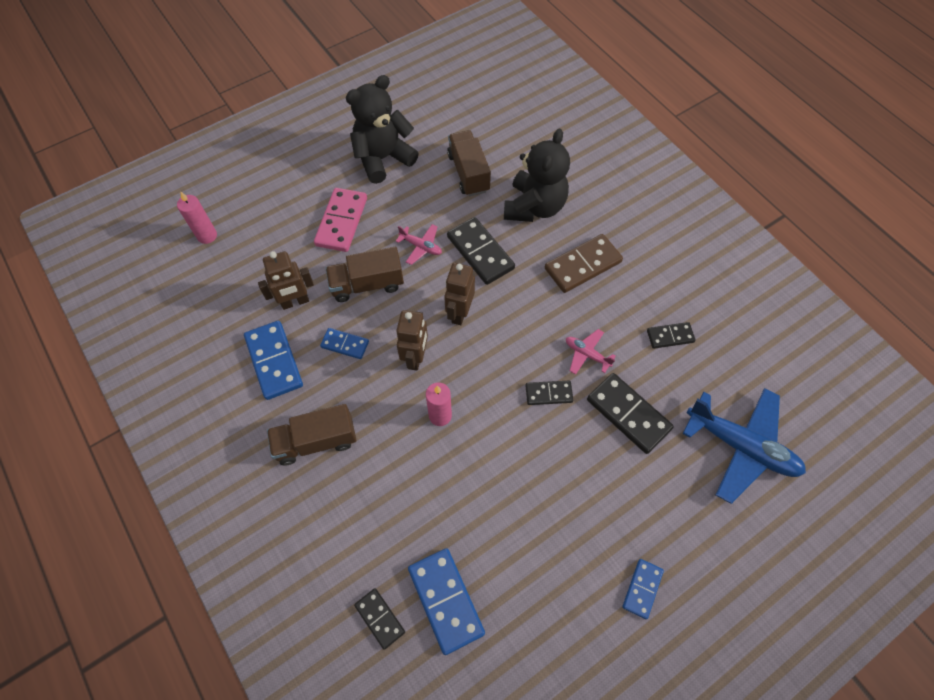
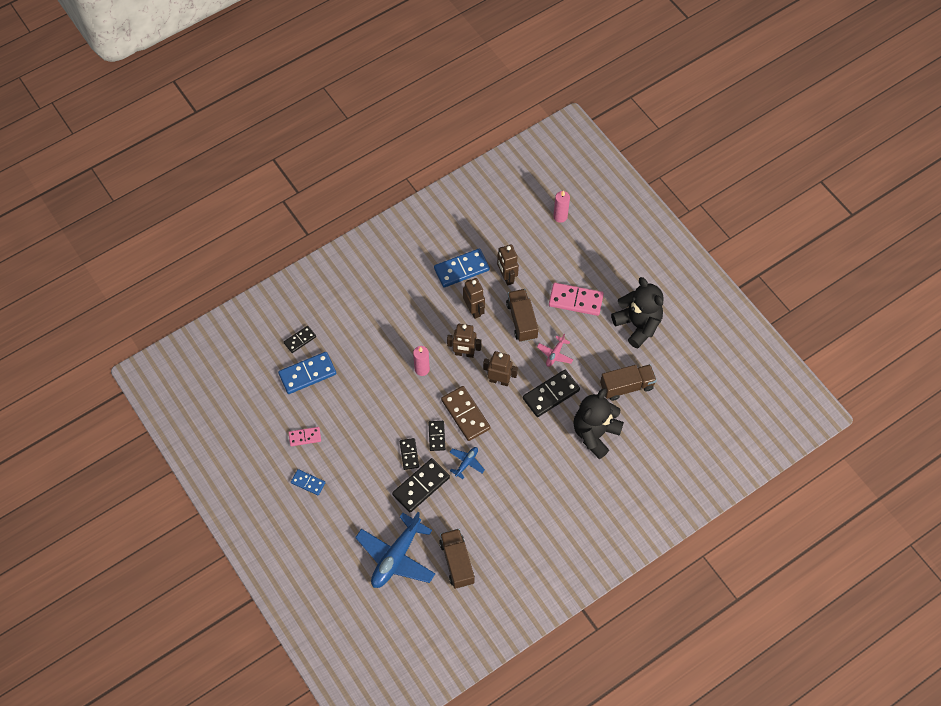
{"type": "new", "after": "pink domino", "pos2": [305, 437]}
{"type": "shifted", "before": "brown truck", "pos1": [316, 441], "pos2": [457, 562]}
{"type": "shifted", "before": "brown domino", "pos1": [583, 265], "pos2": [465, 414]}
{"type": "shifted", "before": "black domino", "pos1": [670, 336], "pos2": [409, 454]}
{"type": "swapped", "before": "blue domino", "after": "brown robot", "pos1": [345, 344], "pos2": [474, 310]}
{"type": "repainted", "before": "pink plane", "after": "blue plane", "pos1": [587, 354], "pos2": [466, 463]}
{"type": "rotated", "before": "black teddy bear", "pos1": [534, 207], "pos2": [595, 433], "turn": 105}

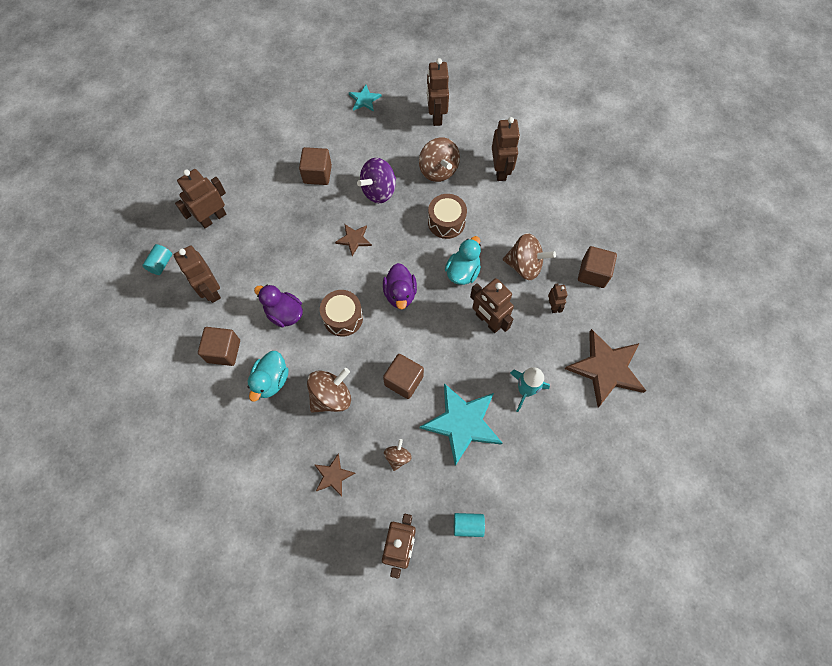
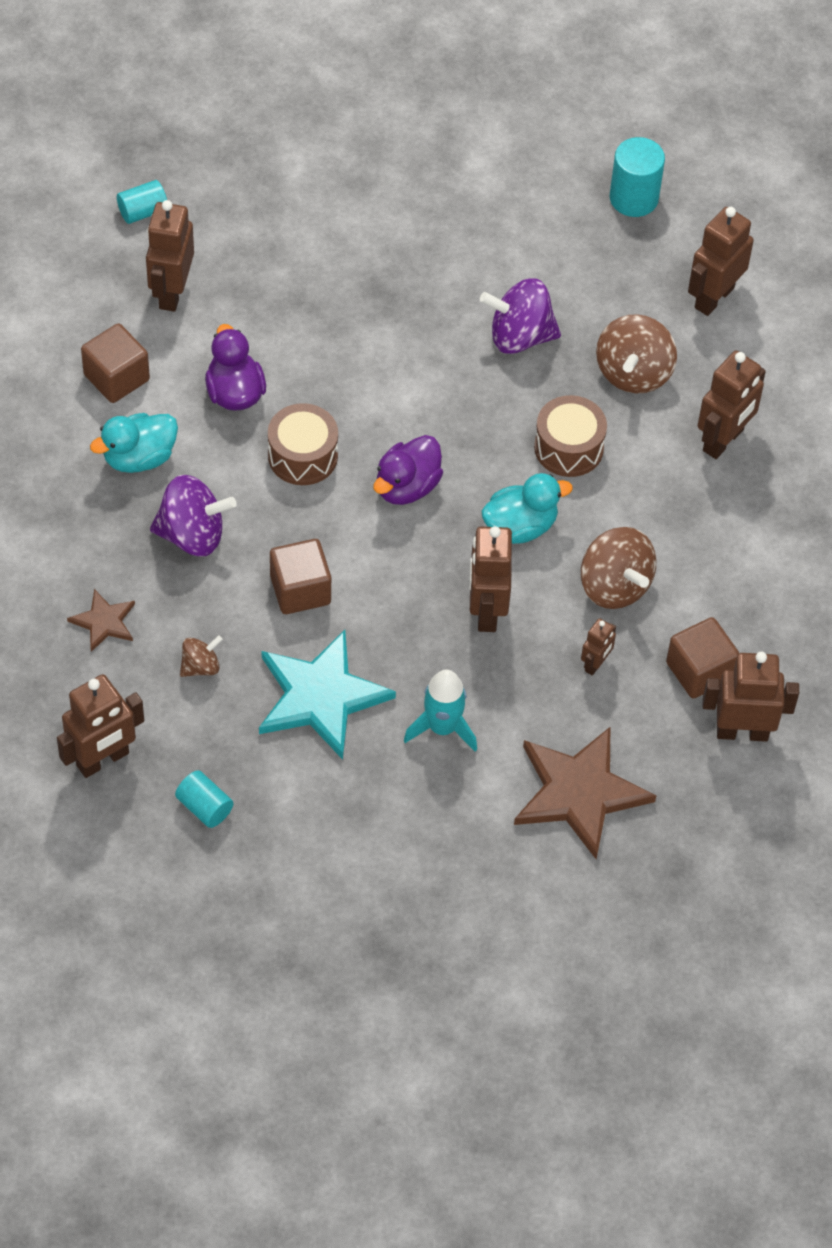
{"type": "gone", "before": "brown cube", "pos1": [317, 174]}
{"type": "gone", "before": "brown star", "pos1": [354, 239]}
{"type": "shifted", "before": "brown robot", "pos1": [213, 218], "pos2": [742, 732]}
{"type": "swapped", "before": "turquoise star", "after": "turquoise cylinder", "pos1": [364, 100], "pos2": [634, 198]}
{"type": "repainted", "before": "brown spinning top", "after": "purple spinning top", "pos1": [331, 396], "pos2": [192, 534]}

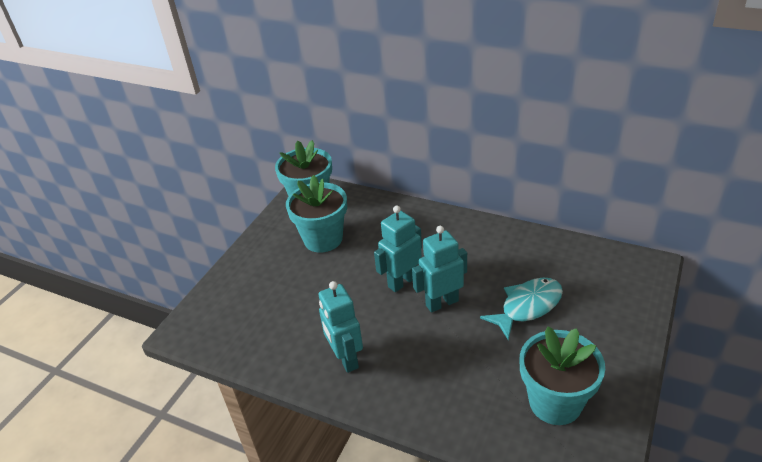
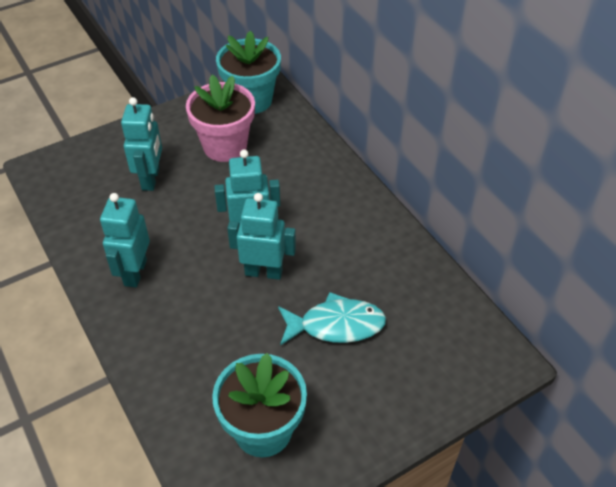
{"type": "new", "after": "turquoise robot", "pos2": [151, 179]}
{"type": "repainted", "before": "turquoise flower pot", "after": "pink flower pot", "pos1": [323, 239], "pos2": [225, 146]}

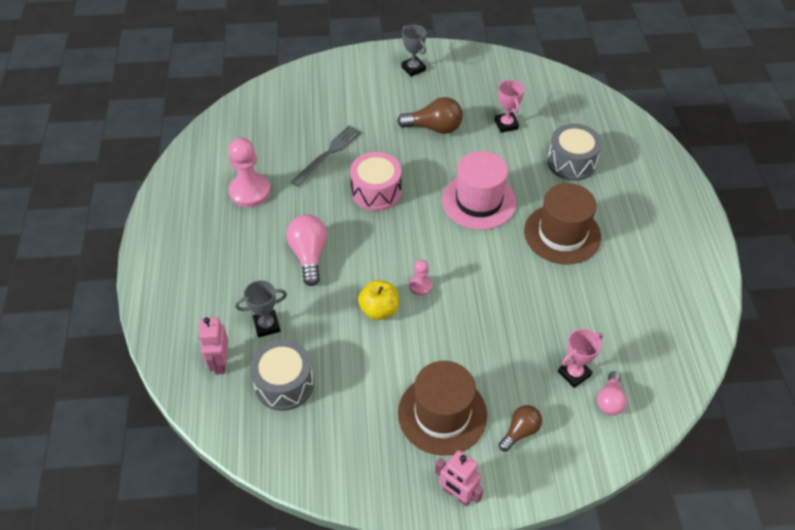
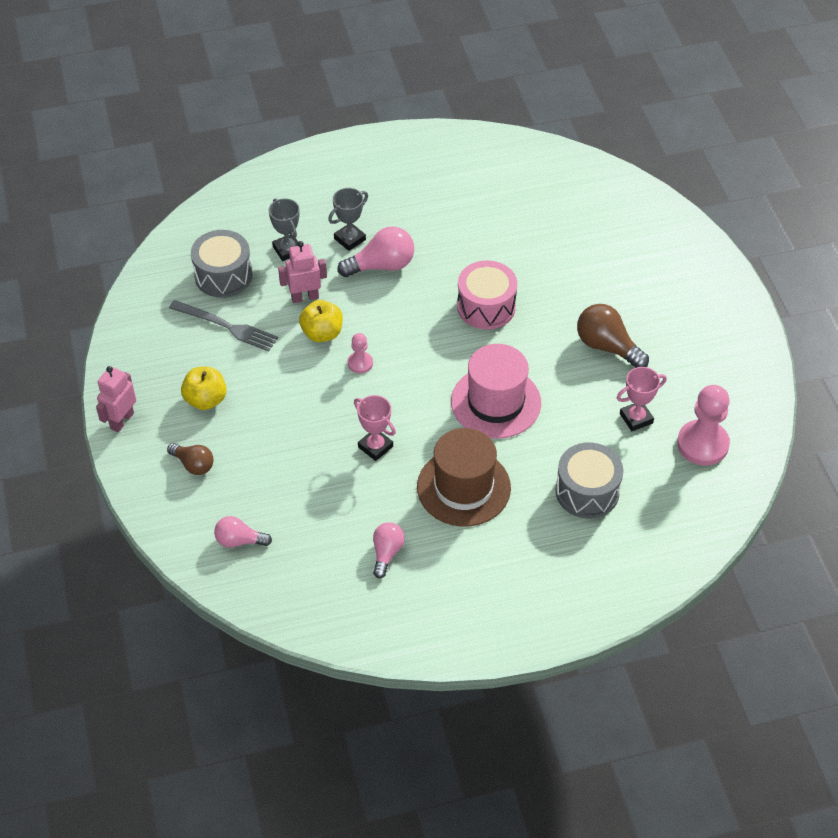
{"type": "new", "after": "pink light bulb", "pos2": [386, 553]}
{"type": "shifted", "before": "pink robot", "pos1": [220, 363], "pos2": [305, 297]}
{"type": "shifted", "before": "pink pawn", "pos1": [250, 191], "pos2": [702, 444]}
{"type": "shifted", "before": "grey fork", "pos1": [328, 154], "pos2": [226, 326]}
{"type": "shifted", "before": "grey trophy", "pos1": [413, 68], "pos2": [350, 239]}
{"type": "shifted", "before": "pink trophy", "pos1": [574, 373], "pos2": [375, 447]}
{"type": "swapped", "before": "brown hat", "after": "yellow apple", "pos1": [442, 414], "pos2": [205, 400]}
{"type": "rotated", "before": "brown light bulb", "pos1": [434, 128], "pos2": [607, 346], "turn": 135}

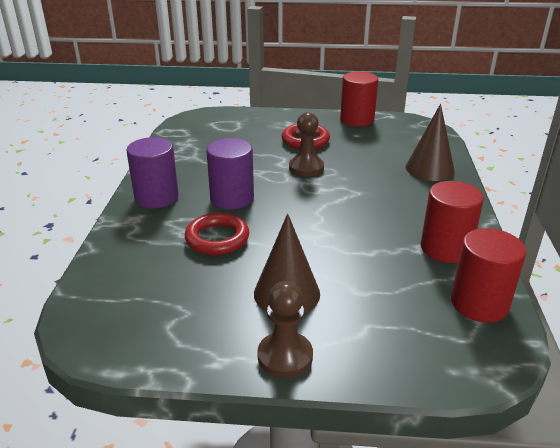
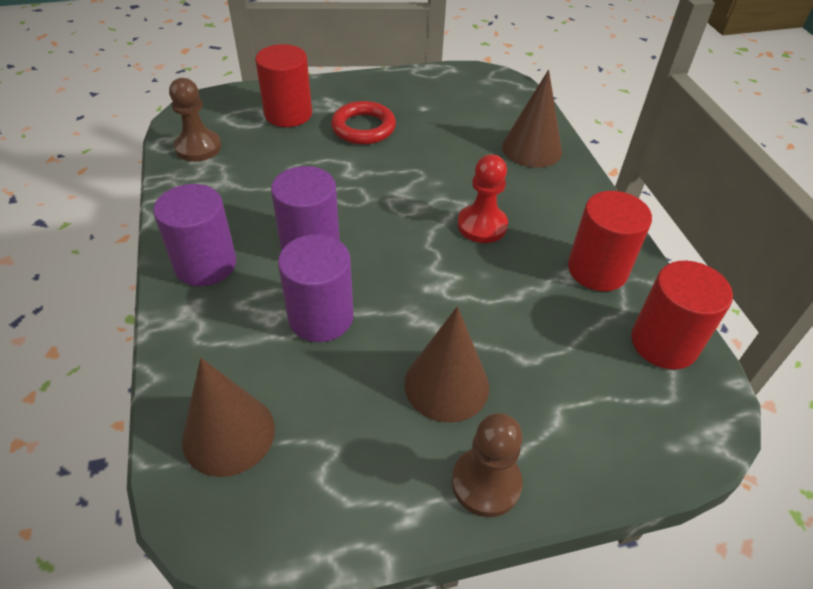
{"type": "new", "after": "brown cone", "pos2": [228, 434]}
{"type": "new", "after": "red pawn", "pos2": [482, 225]}
{"type": "shifted", "before": "brown pawn", "pos1": [306, 168], "pos2": [198, 147]}
{"type": "shifted", "before": "red cylinder", "pos1": [357, 120], "pos2": [288, 114]}
{"type": "swapped", "before": "red ring", "after": "purple cylinder", "pos1": [217, 238], "pos2": [321, 317]}

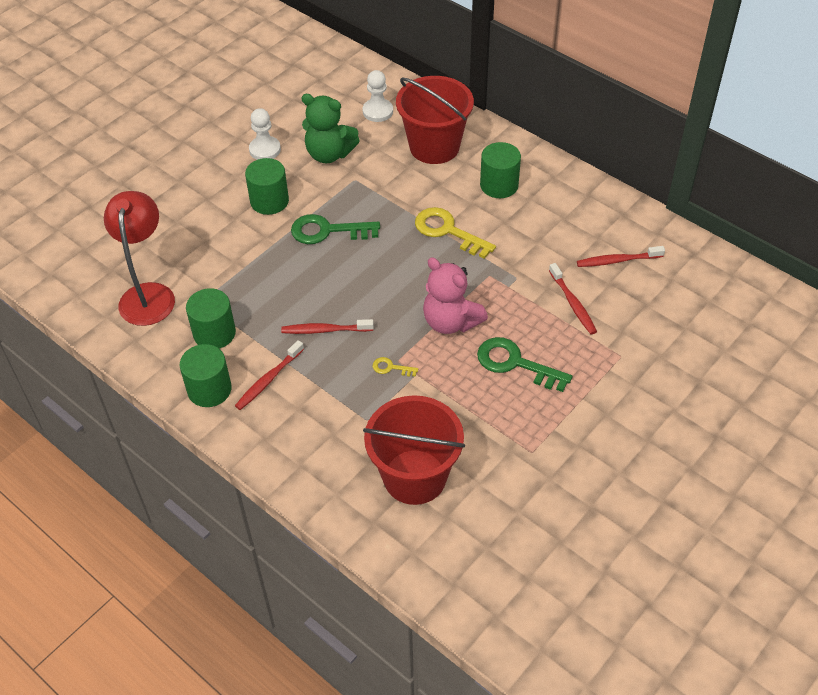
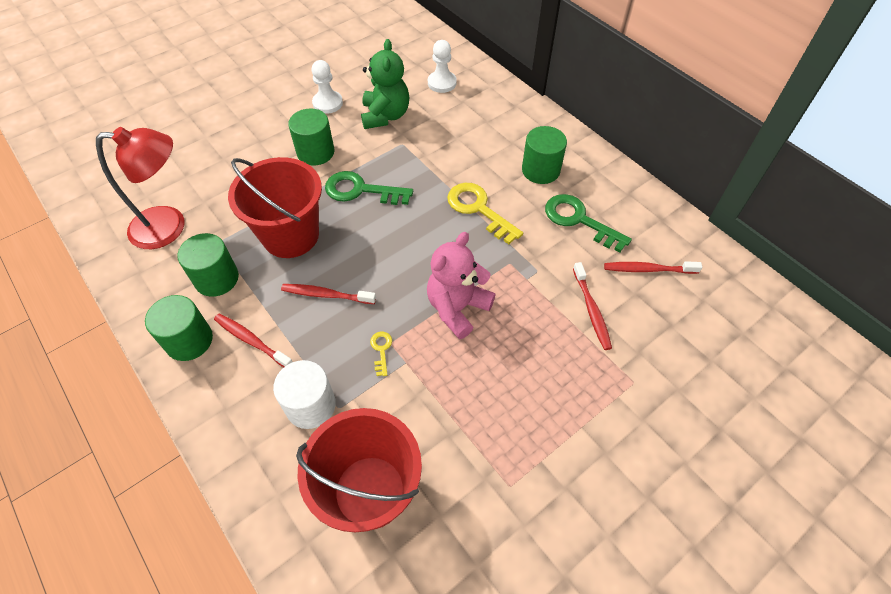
{"type": "new", "after": "white cylinder", "pos2": [310, 405]}
{"type": "shifted", "before": "red bucket", "pos1": [434, 146], "pos2": [290, 235]}
{"type": "shifted", "before": "green key", "pos1": [516, 363], "pos2": [579, 220]}
{"type": "rotated", "before": "red lamp", "pos1": [148, 294], "pos2": [169, 227], "turn": 75}
{"type": "rotated", "before": "red toothbrush", "pos1": [268, 380], "pos2": [251, 340], "turn": 75}
{"type": "rotated", "before": "green teddy bear", "pos1": [329, 154], "pos2": [385, 116], "turn": -120}
{"type": "rotated", "before": "yellow key", "pos1": [391, 368], "pos2": [381, 350], "turn": 60}
{"type": "rotated", "before": "pink teddy bear", "pos1": [451, 322], "pos2": [457, 308], "turn": 75}

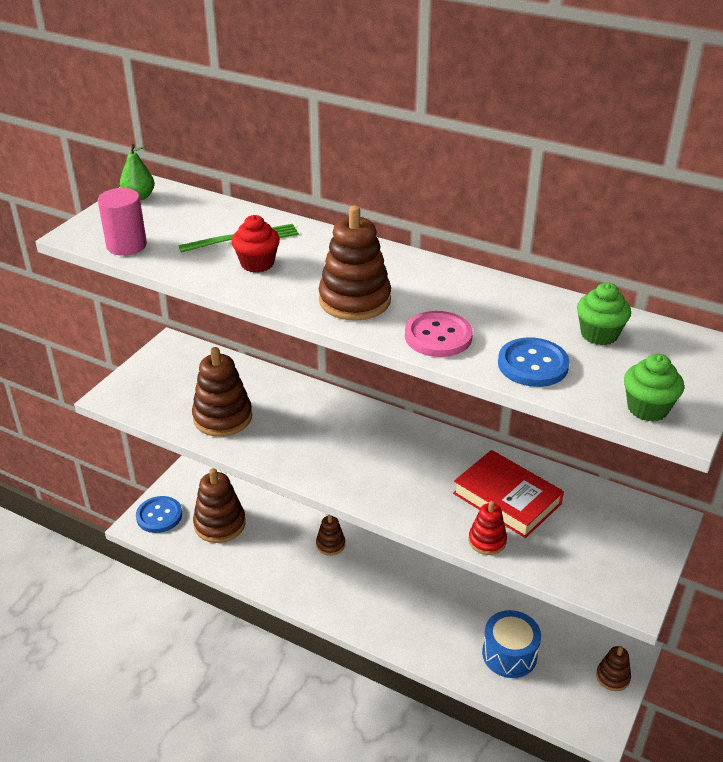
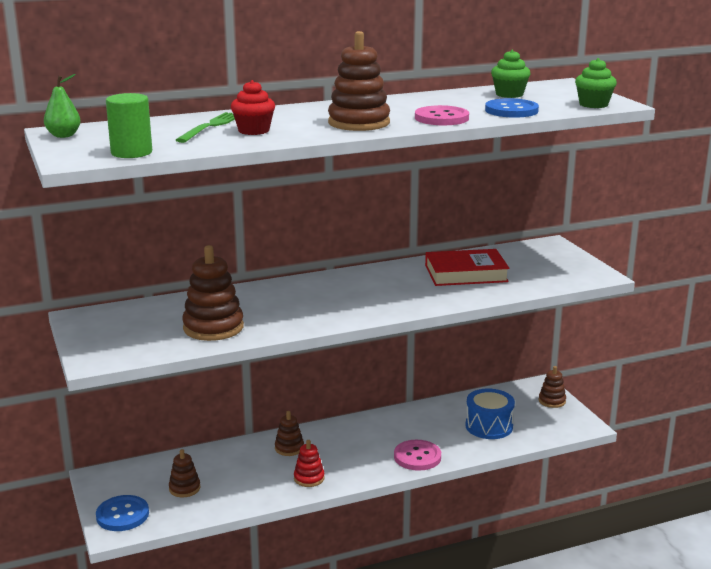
{"type": "new", "after": "pink button", "pos2": [417, 457]}
{"type": "shifted", "before": "red stacking toy", "pos1": [487, 541], "pos2": [309, 478]}
{"type": "repainted", "before": "pink cylinder", "after": "green cylinder", "pos1": [126, 245], "pos2": [131, 152]}
{"type": "scaled", "before": "brown stacking toy", "pos1": [219, 524], "pos2": [184, 488], "scale": 0.56}

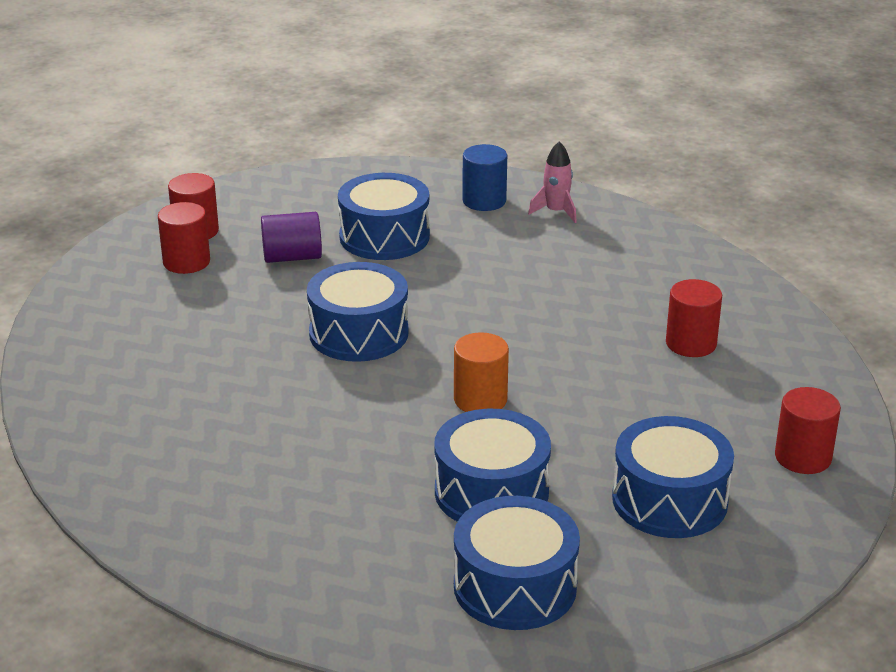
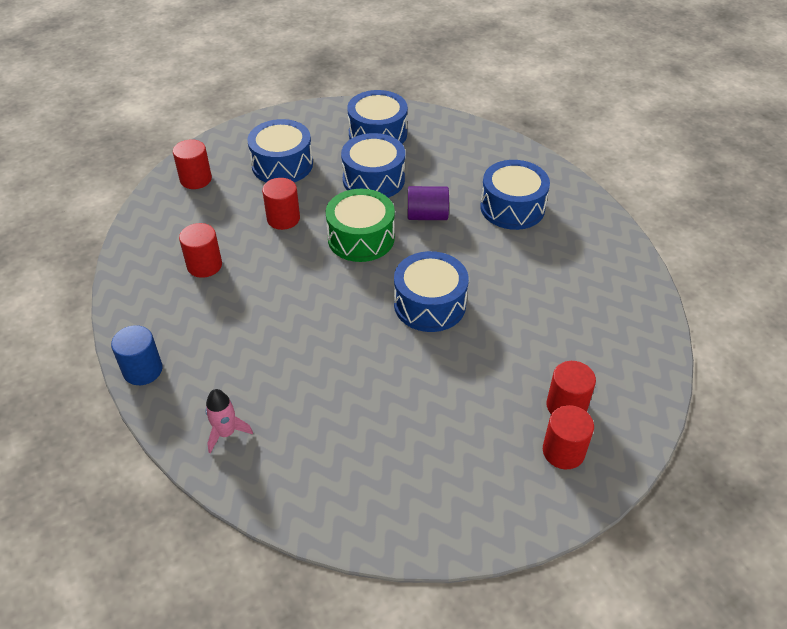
{"type": "new", "after": "red cylinder", "pos2": [283, 219]}
{"type": "shifted", "before": "purple cylinder", "pos1": [292, 257], "pos2": [427, 215]}
{"type": "shifted", "before": "blue drum", "pos1": [384, 237], "pos2": [512, 207]}
{"type": "shifted", "before": "blue cylinder", "pos1": [484, 201], "pos2": [143, 370]}
{"type": "swapped", "before": "orange cylinder", "after": "green drum", "pos1": [480, 400], "pos2": [361, 238]}

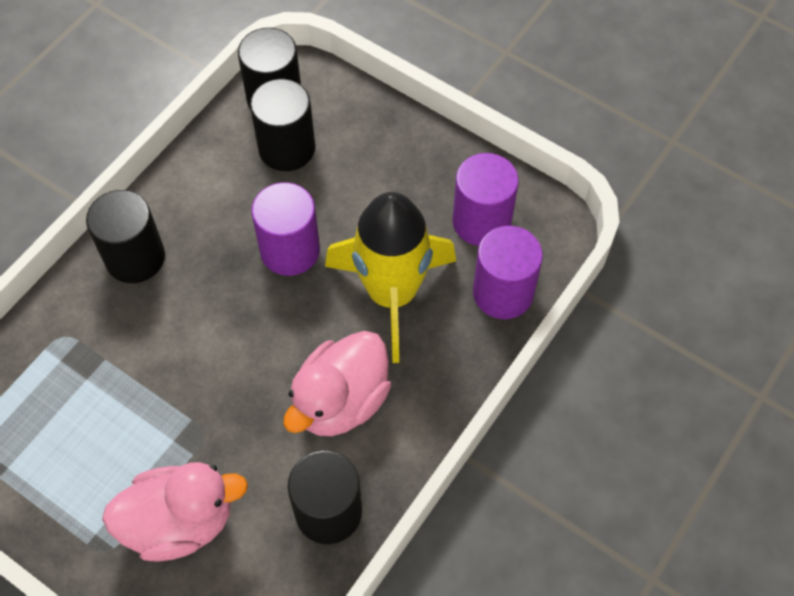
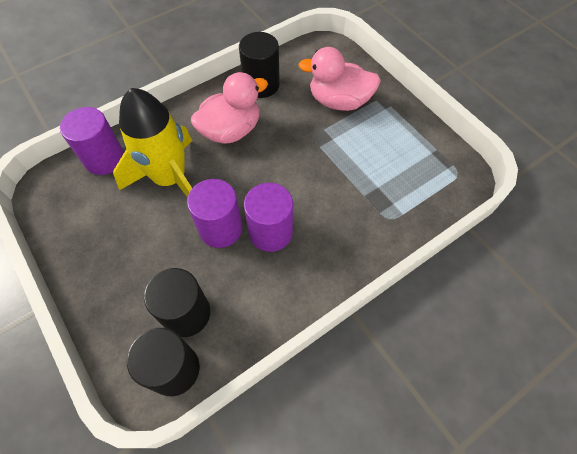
{"type": "gone", "before": "black cylinder", "pos1": [135, 257]}
{"type": "shifted", "before": "purple cylinder", "pos1": [481, 221], "pos2": [270, 232]}

